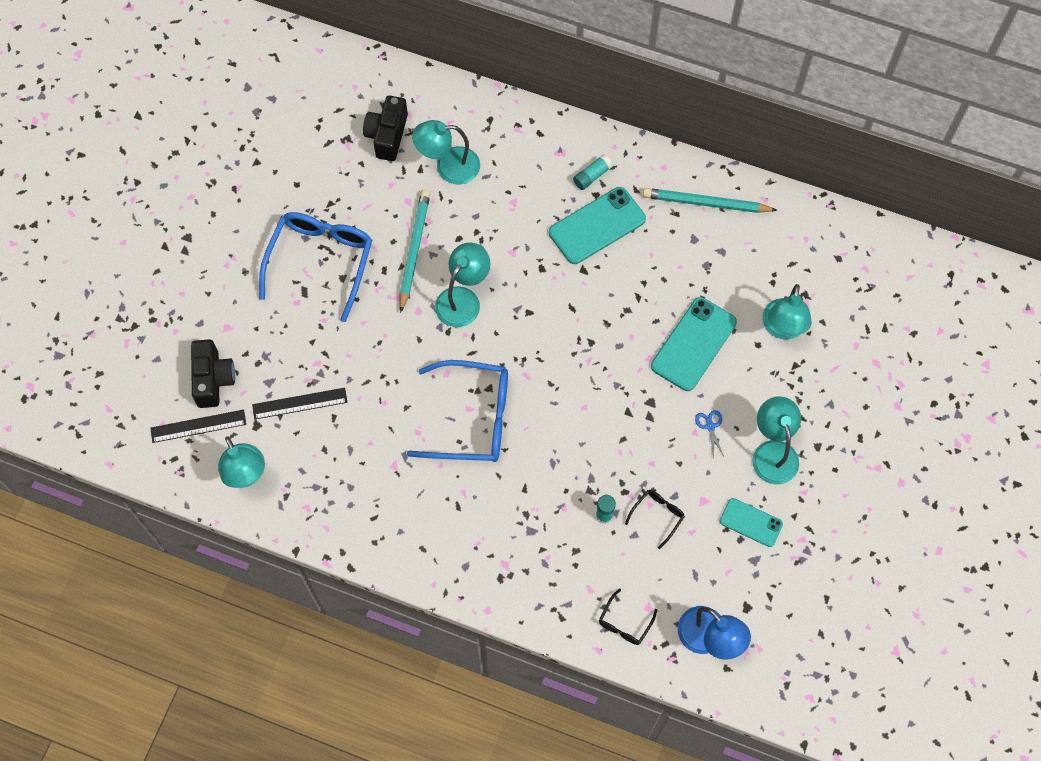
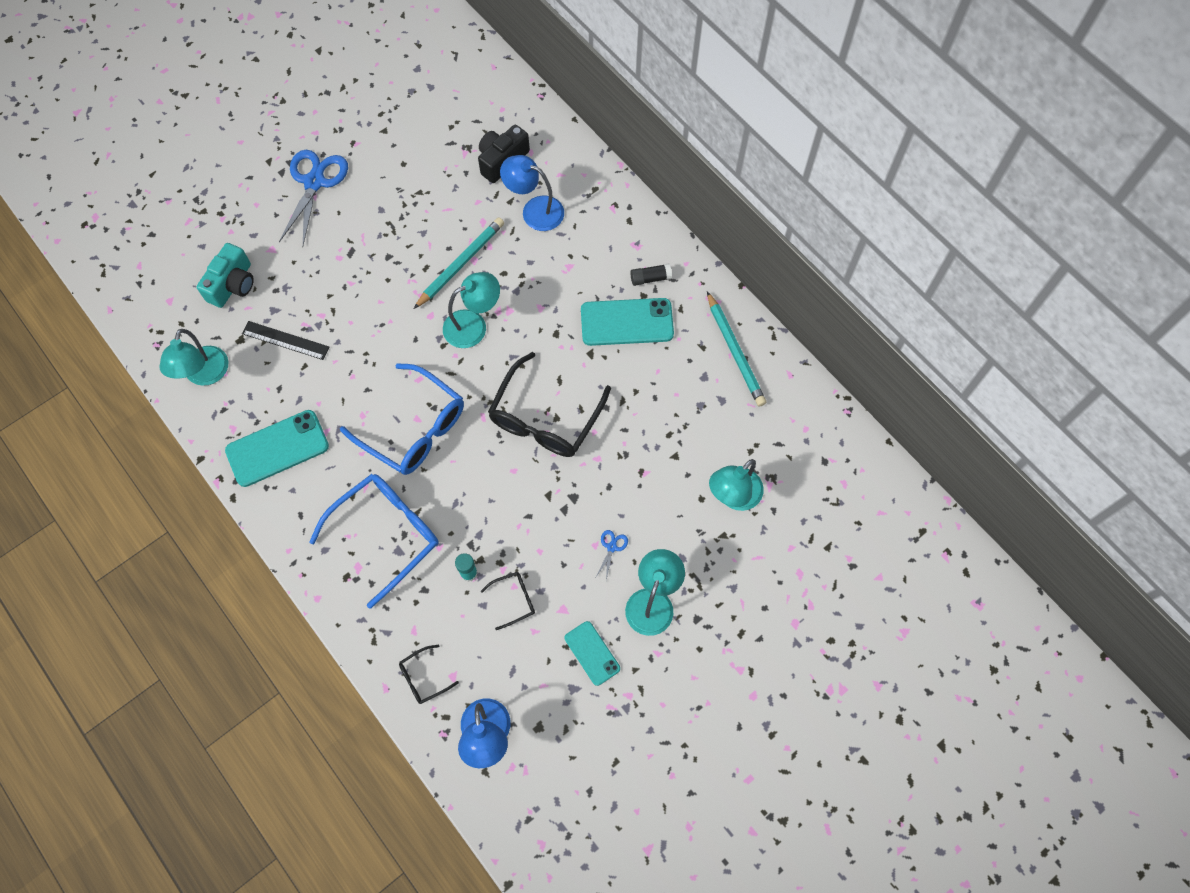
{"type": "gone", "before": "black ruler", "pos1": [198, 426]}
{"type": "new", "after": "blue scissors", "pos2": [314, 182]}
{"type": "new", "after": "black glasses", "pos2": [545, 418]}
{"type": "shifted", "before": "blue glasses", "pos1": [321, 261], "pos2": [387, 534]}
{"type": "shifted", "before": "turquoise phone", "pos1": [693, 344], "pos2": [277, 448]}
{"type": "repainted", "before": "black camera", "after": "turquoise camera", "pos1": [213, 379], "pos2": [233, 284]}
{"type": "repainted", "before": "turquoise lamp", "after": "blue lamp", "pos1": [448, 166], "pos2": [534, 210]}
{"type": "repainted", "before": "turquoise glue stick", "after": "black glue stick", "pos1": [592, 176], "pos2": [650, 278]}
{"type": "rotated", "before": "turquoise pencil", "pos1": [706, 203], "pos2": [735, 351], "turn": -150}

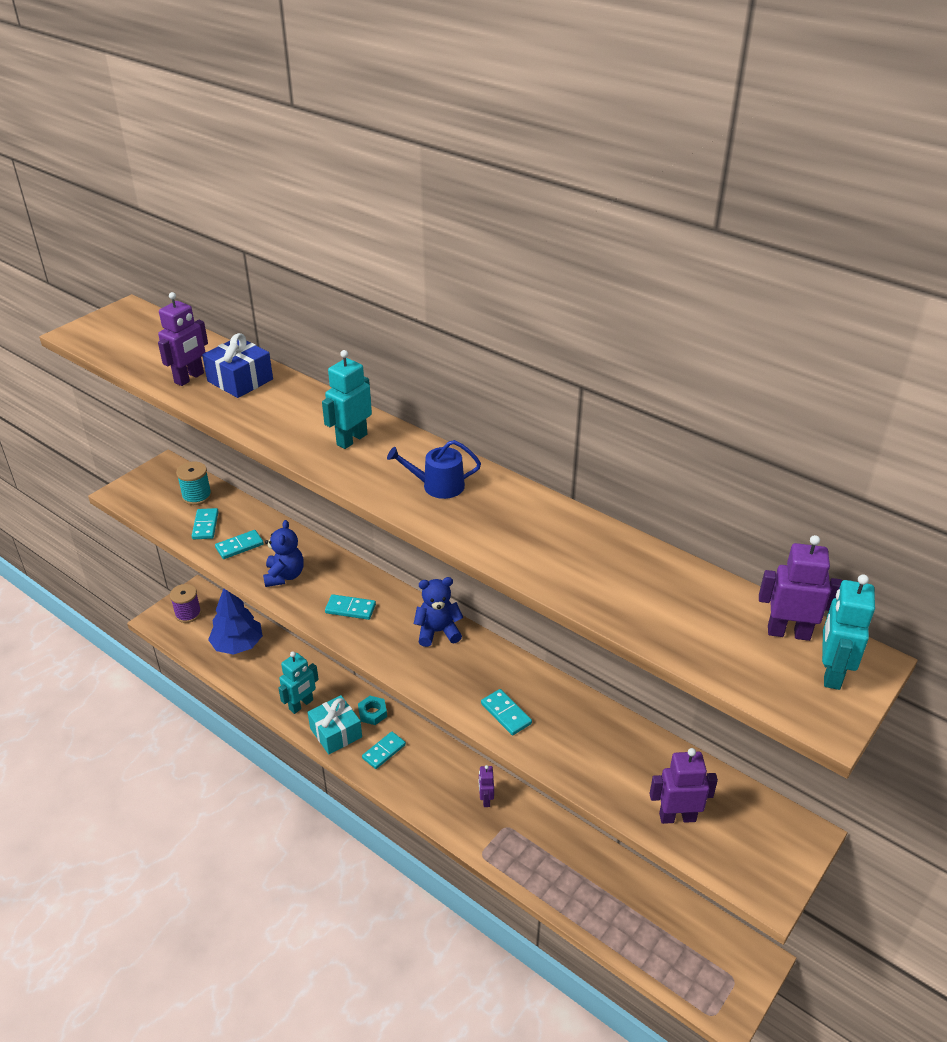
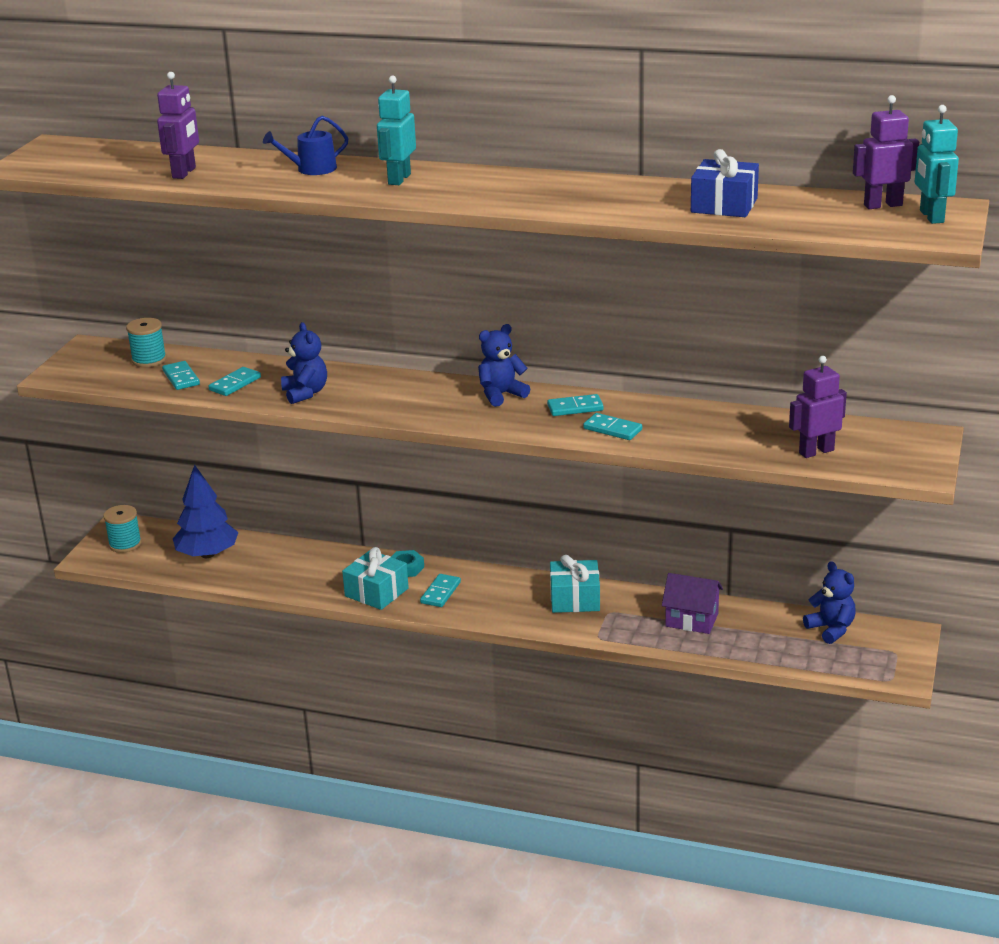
{"type": "gone", "before": "turquoise robot", "pos1": [301, 705]}
{"type": "new", "after": "purple house", "pos2": [692, 620]}
{"type": "new", "after": "blue teddy bear", "pos2": [831, 629]}
{"type": "shifted", "before": "blue gift", "pos1": [240, 380], "pos2": [724, 205]}
{"type": "shifted", "before": "turquoise domino", "pos1": [350, 609], "pos2": [575, 408]}
{"type": "shifted", "before": "blue watering can", "pos1": [438, 486], "pos2": [312, 169]}
{"type": "swapped", "before": "purple robot", "after": "turquoise gift", "pos1": [486, 799], "pos2": [575, 599]}
{"type": "repainted", "before": "purple spool", "after": "turquoise spool", "pos1": [188, 613], "pos2": [125, 544]}

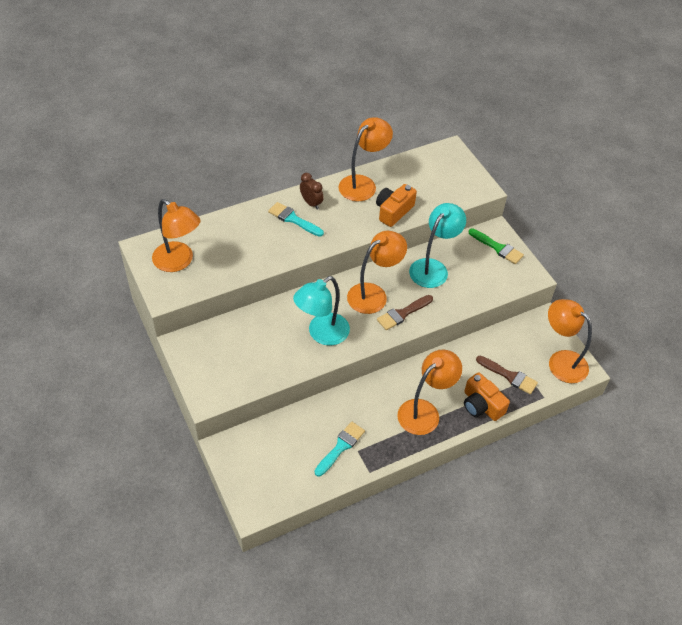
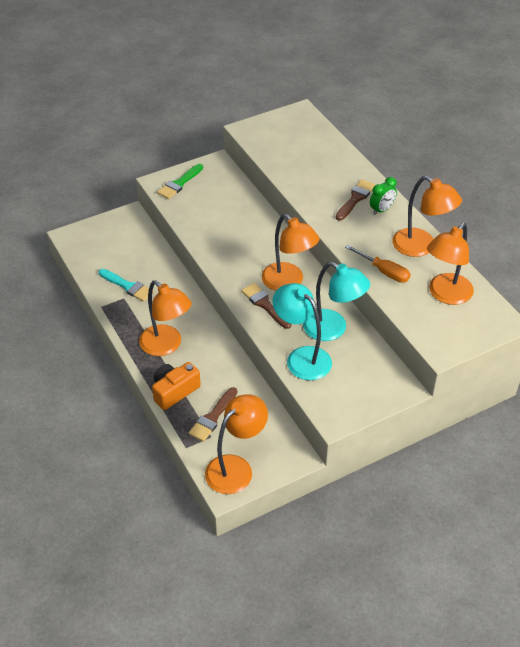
{"type": "shifted", "before": "orange lamp", "pos1": [179, 262], "pos2": [445, 295]}
{"type": "shifted", "before": "turquoise lamp", "pos1": [322, 334], "pos2": [301, 357]}
{"type": "shifted", "before": "green brush", "pos1": [497, 248], "pos2": [179, 183]}
{"type": "swapped", "before": "orange camera", "after": "orange screwdriver", "pos1": [393, 211], "pos2": [384, 271]}
{"type": "repainted", "before": "turquoise brush", "after": "brown brush", "pos1": [293, 219], "pos2": [355, 199]}
{"type": "repainted", "before": "brown clock", "after": "green clock", "pos1": [311, 203], "pos2": [381, 210]}

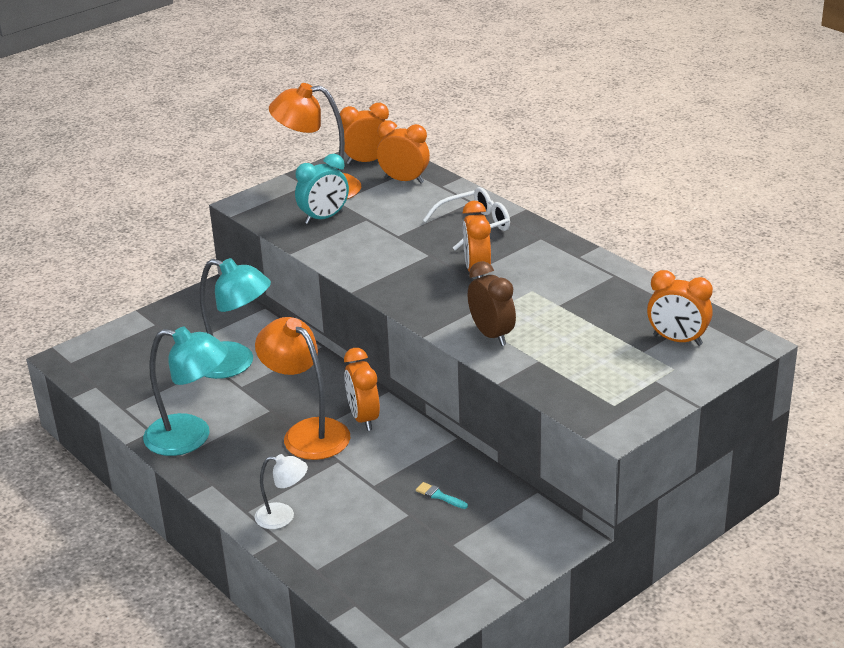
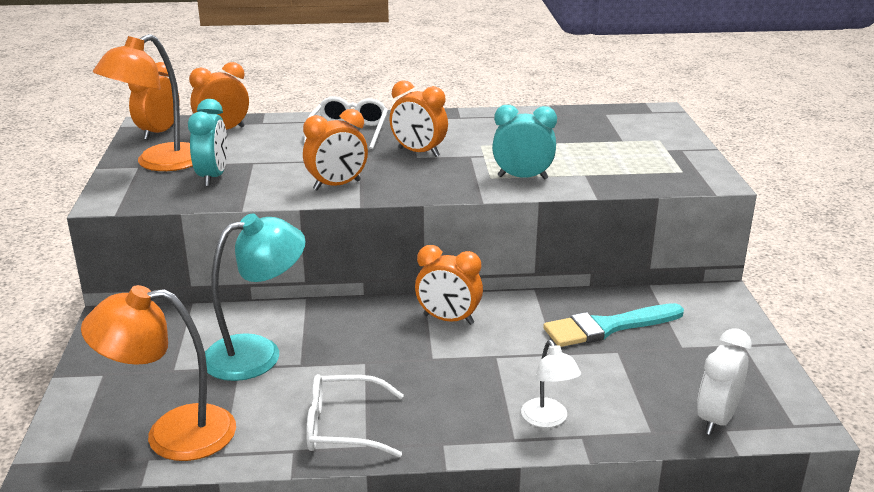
{"type": "new", "after": "white clock", "pos2": [716, 419]}
{"type": "shifted", "before": "orange lamp", "pos1": [307, 432], "pos2": [172, 434]}
{"type": "shifted", "before": "orange clock", "pos1": [677, 340], "pos2": [337, 185]}
{"type": "swapped", "before": "turquoise lamp", "after": "white glasses", "pos1": [191, 437], "pos2": [343, 427]}
{"type": "repainted", "before": "brown clock", "after": "turquoise clock", "pos1": [491, 335], "pos2": [522, 177]}
{"type": "rotated", "before": "white lamp", "pos1": [283, 517], "pos2": [548, 419], "turn": 120}
{"type": "scaled", "before": "turquoise brush", "pos1": [439, 496], "pos2": [607, 327], "scale": 2.49}

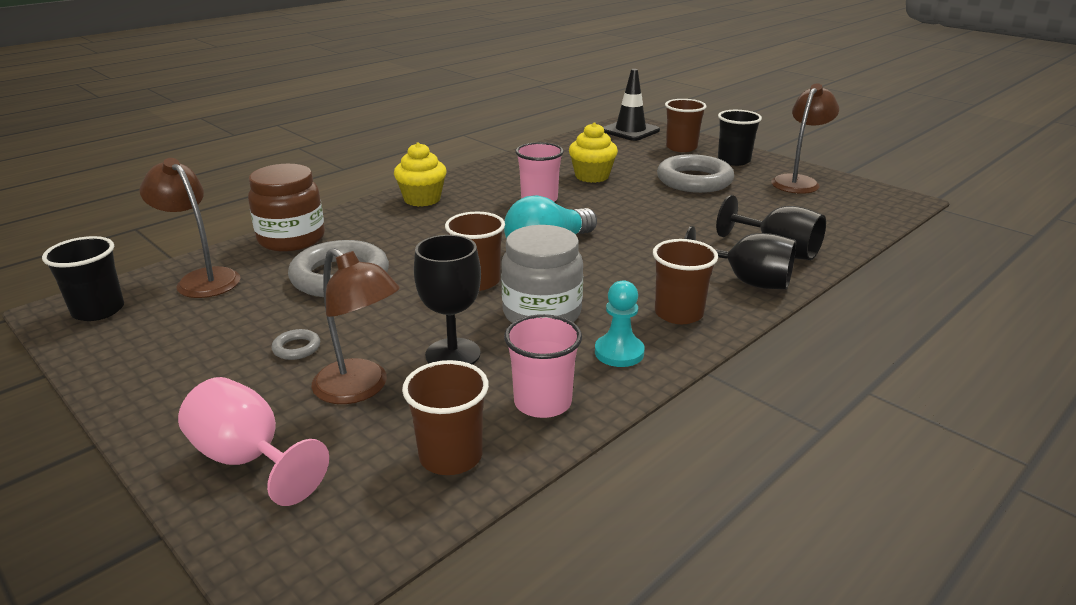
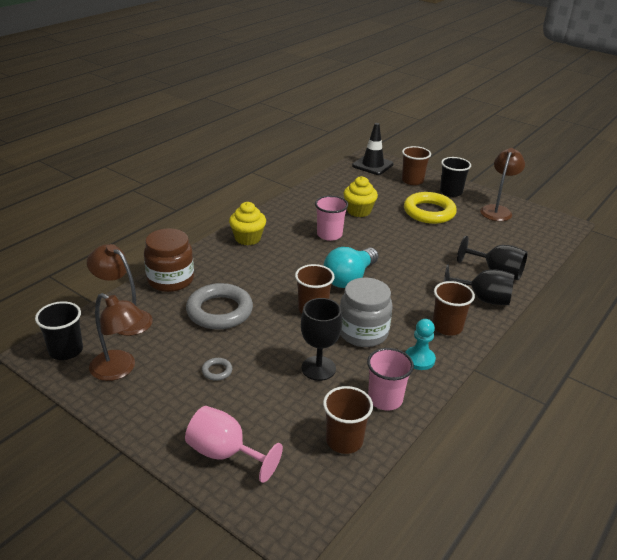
{"type": "shifted", "before": "brown lamp", "pos1": [360, 389], "pos2": [120, 369]}
{"type": "repainted", "before": "grey ring", "after": "yellow ring", "pos1": [694, 180], "pos2": [429, 212]}

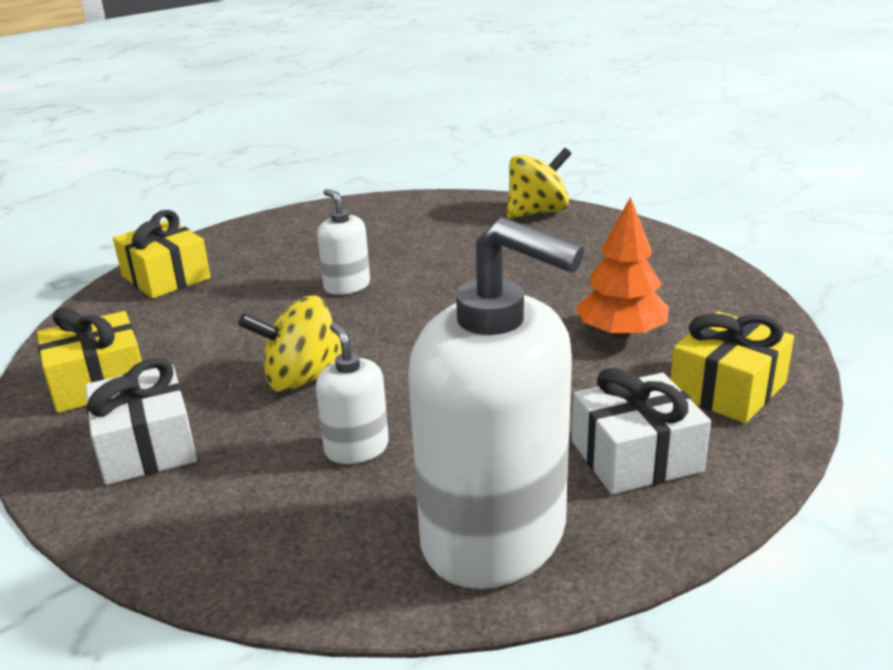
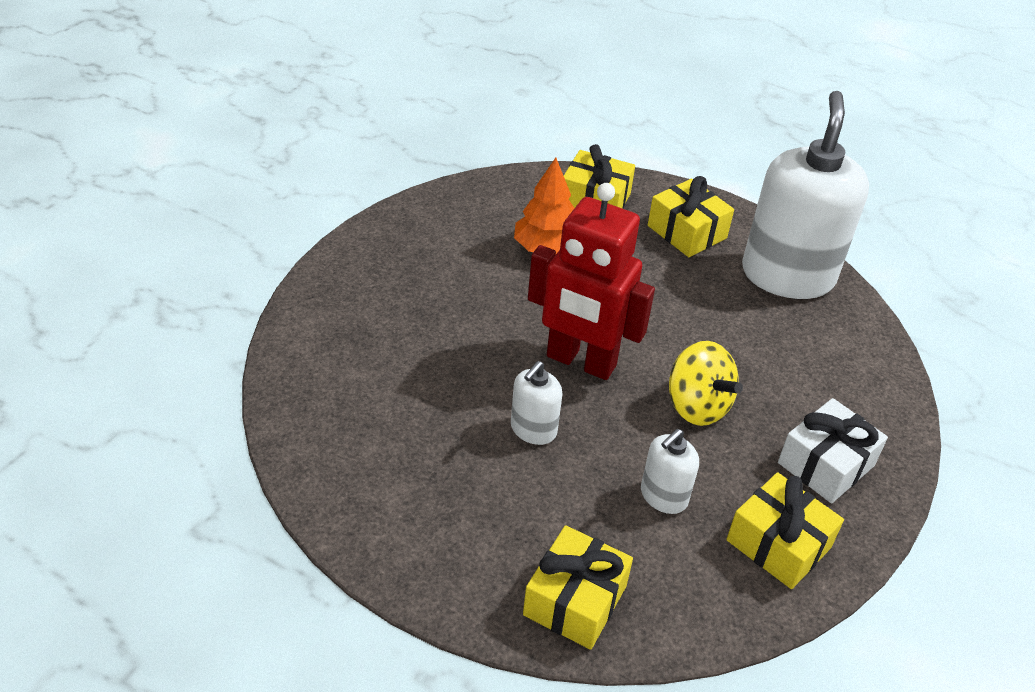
{"type": "gone", "before": "yellow spinning top", "pos1": [537, 212]}
{"type": "new", "after": "red robot", "pos2": [580, 362]}
{"type": "shifted", "before": "white soap dispenser", "pos1": [356, 448], "pos2": [663, 496]}
{"type": "repainted", "before": "white gift", "after": "yellow gift", "pos1": [636, 456], "pos2": [687, 232]}

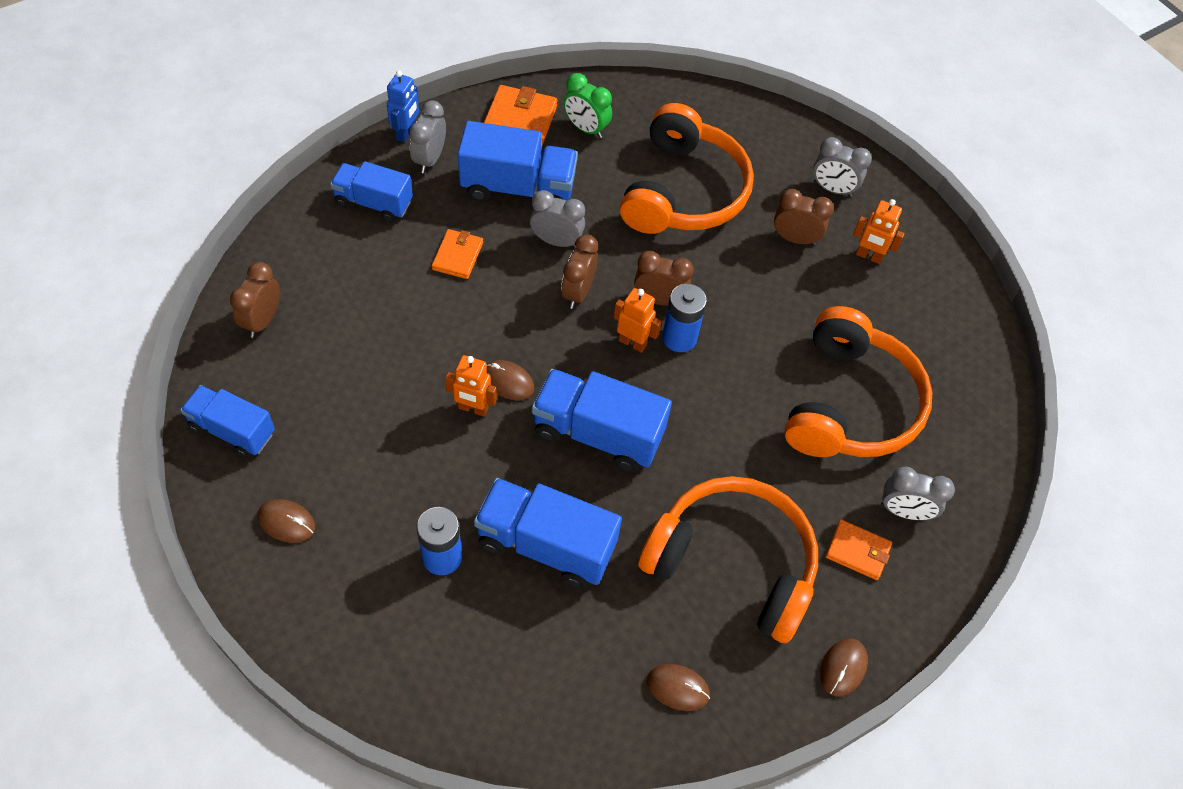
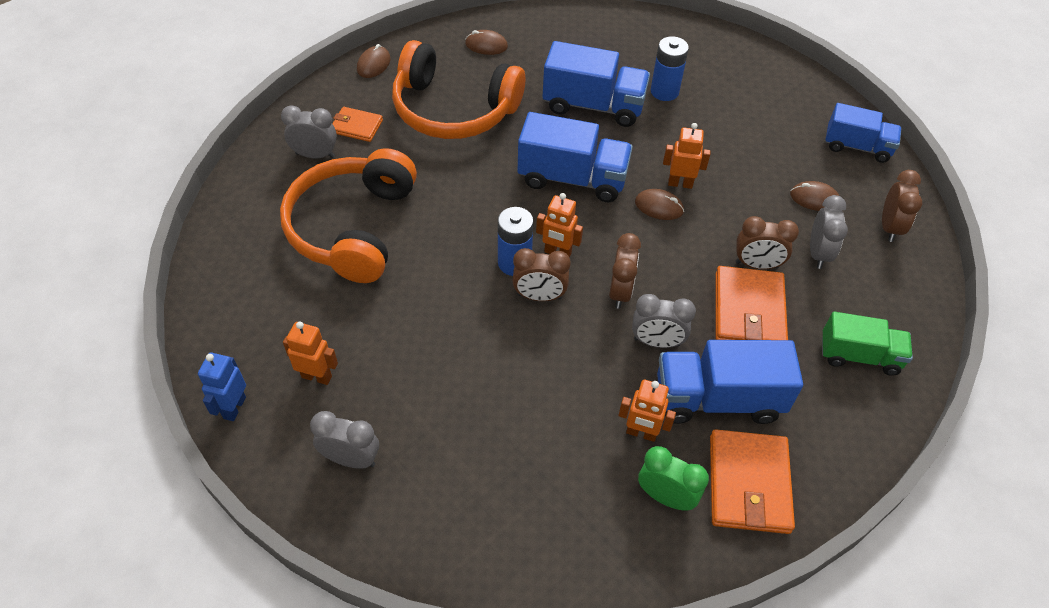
{"type": "gone", "before": "orange headphones", "pos1": [683, 191]}
{"type": "new", "after": "orange robot", "pos2": [641, 433]}
{"type": "shifted", "before": "brown mouse", "pos1": [286, 522], "pos2": [814, 198]}
{"type": "shifted", "before": "blue robot", "pos1": [406, 133], "pos2": [234, 407]}
{"type": "shifted", "before": "grey clock", "pos1": [429, 159], "pos2": [818, 253]}
{"type": "shifted", "before": "brown clock", "pos1": [795, 239], "pos2": [756, 265]}
{"type": "repainted", "before": "blue truck", "after": "green truck", "pos1": [373, 202], "pos2": [859, 355]}
{"type": "scaled", "before": "orange wallet", "pos1": [457, 256], "pos2": [748, 311], "scale": 1.74}

